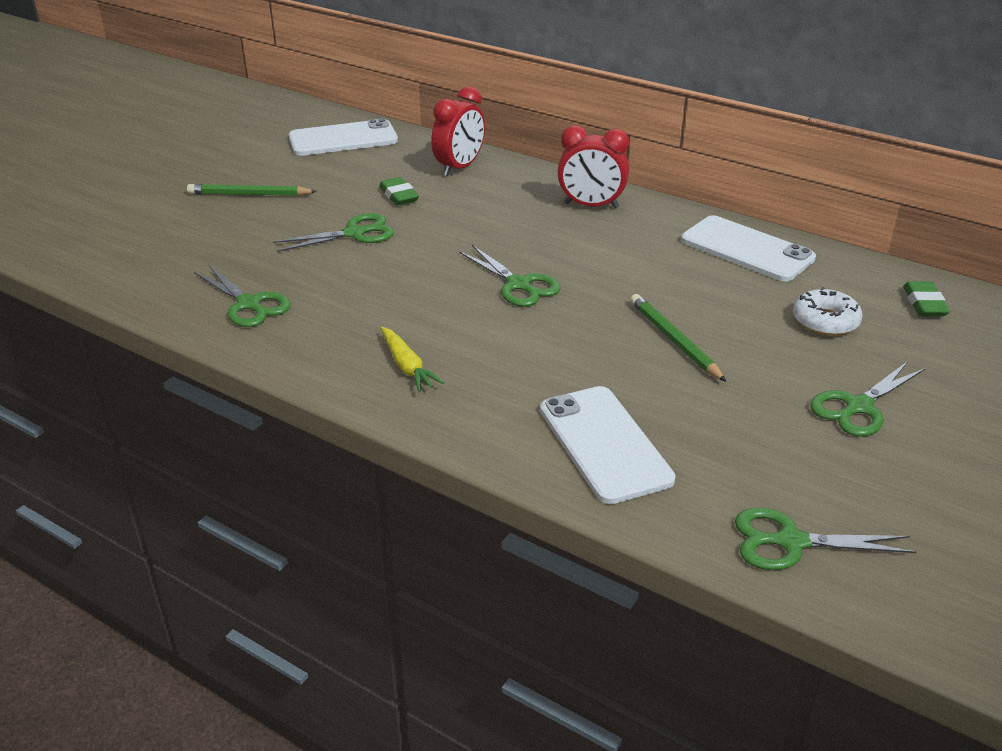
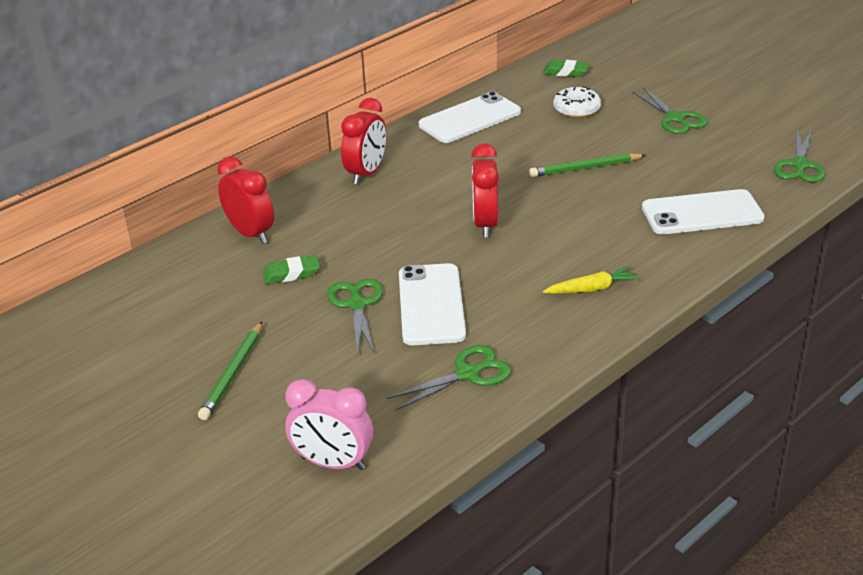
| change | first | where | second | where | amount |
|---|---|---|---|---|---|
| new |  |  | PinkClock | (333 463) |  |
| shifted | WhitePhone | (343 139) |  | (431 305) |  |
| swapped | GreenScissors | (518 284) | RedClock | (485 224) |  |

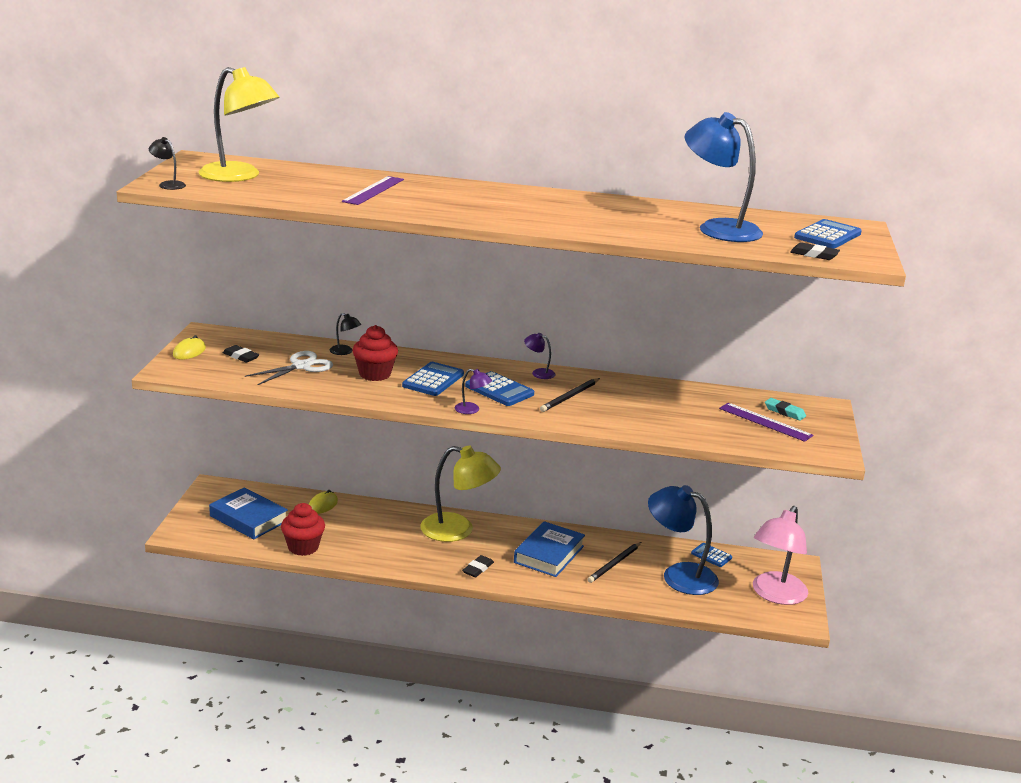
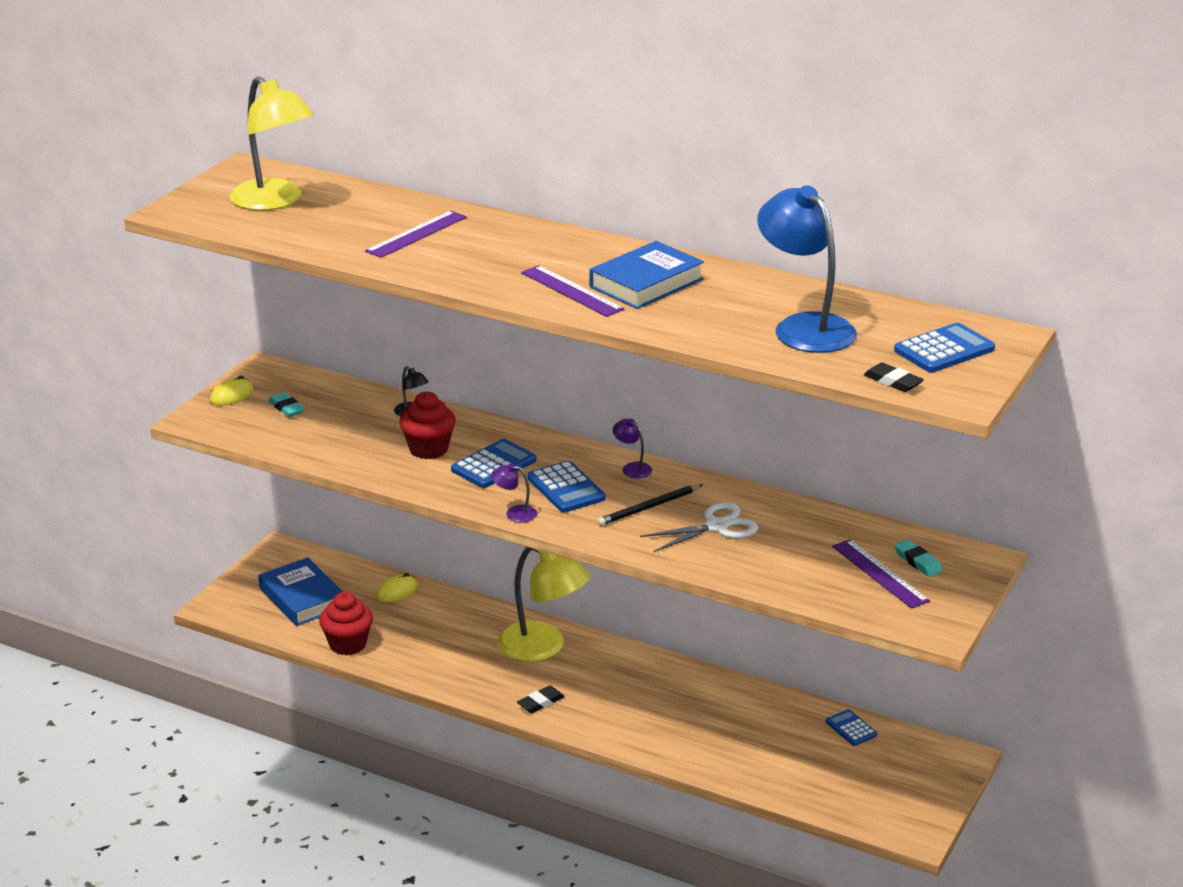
| change | first | where | second | where | amount |
|---|---|---|---|---|---|
| repainted | BlackEraser | (241 356) | TurquoiseEraser | (286 408) |  |
| rotated | PurpleLamp | (472 410) |  | (514 513) | 150 degrees clockwise |
| new |  |  | PurpleRuler | (571 291) |  |
| shifted | BlueBook | (549 554) |  | (646 283) |  |
| shifted | WhiteScissors | (301 366) |  | (716 526) |  |
| gone | BlackLamp | (168 184) |  |  |  |
| gone | BlackPencil | (614 564) |  |  |  |
| gone | BlueLamp | (679 575) |  |  |  |
| gone | PinkLamp | (775 595) |  |  |  |

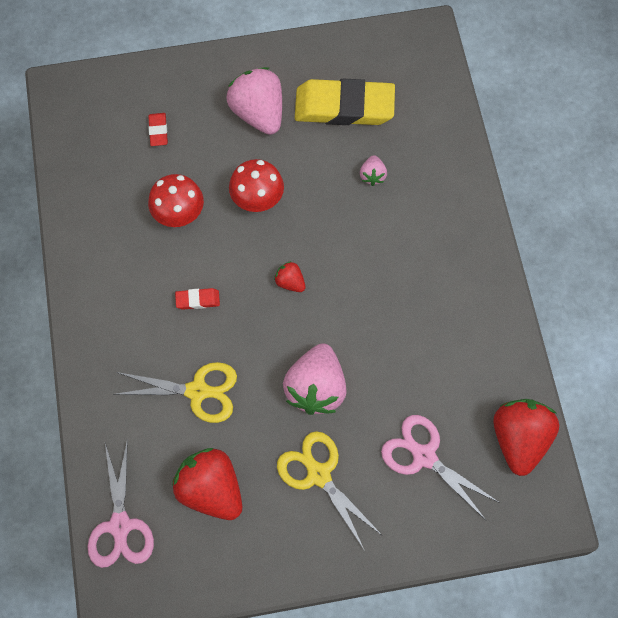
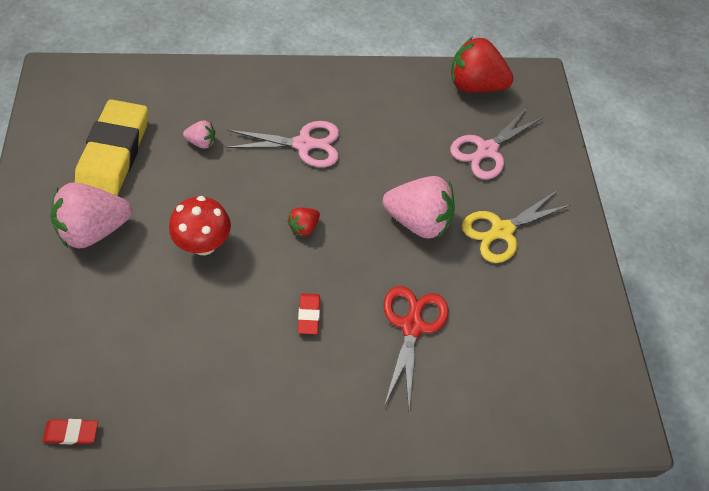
| change | first | where | second | where | amount |
|---|---|---|---|---|---|
| shifted | RedEraser | (158 131) |  | (71 433) |  |
| shifted | PinkScissors | (120 525) |  | (304 144) |  |
| repainted | YellowScissors | (197 391) | RedScissors | (412 326) |  |
| gone | RedMushroom | (179 216) |  |  |  |
| gone | RedStrawberry | (211 490) |  |  |  |

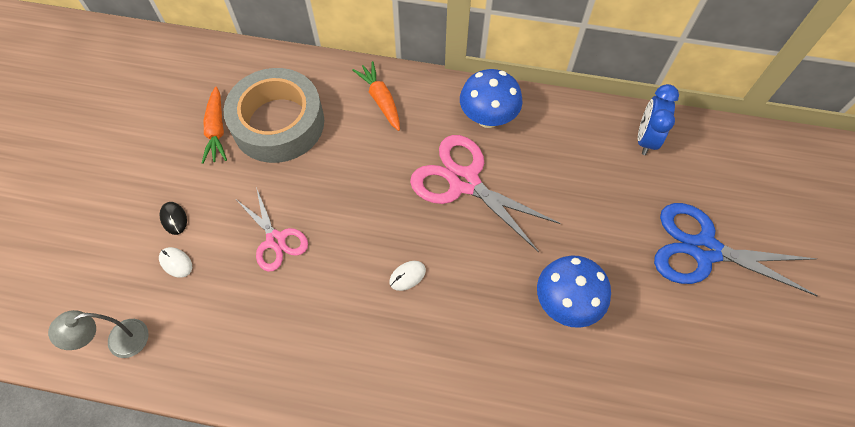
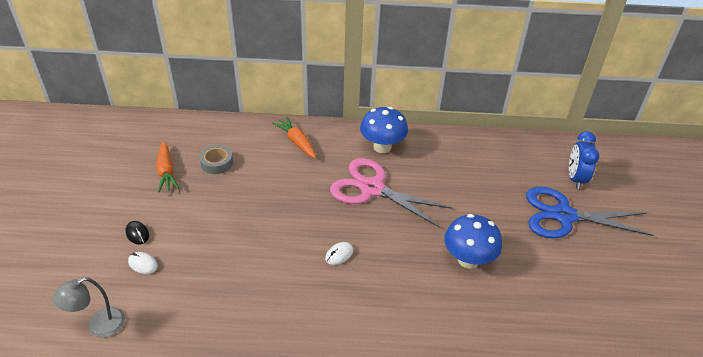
| change | first | where | second | where | amount |
|---|---|---|---|---|---|
| scaled | GreyTape | (278 123) |  | (217 163) | x0.43 |
| shifted | BlueClock | (646 139) |  | (575 179) |  |
| gone | PinkScissors | (275 240) |  |  |  |

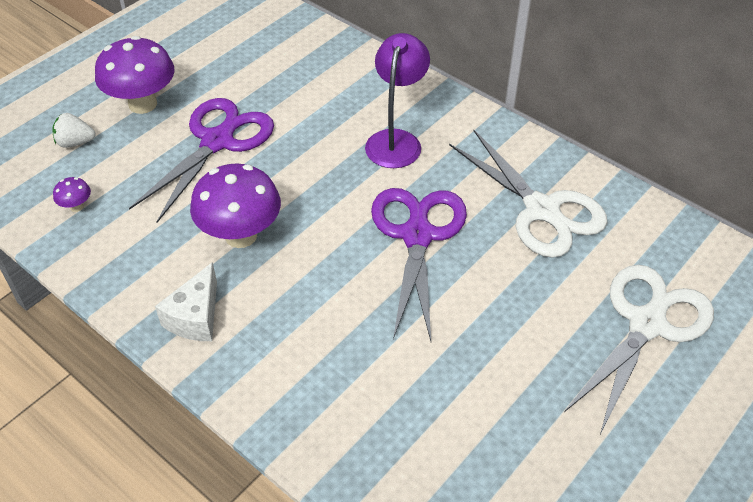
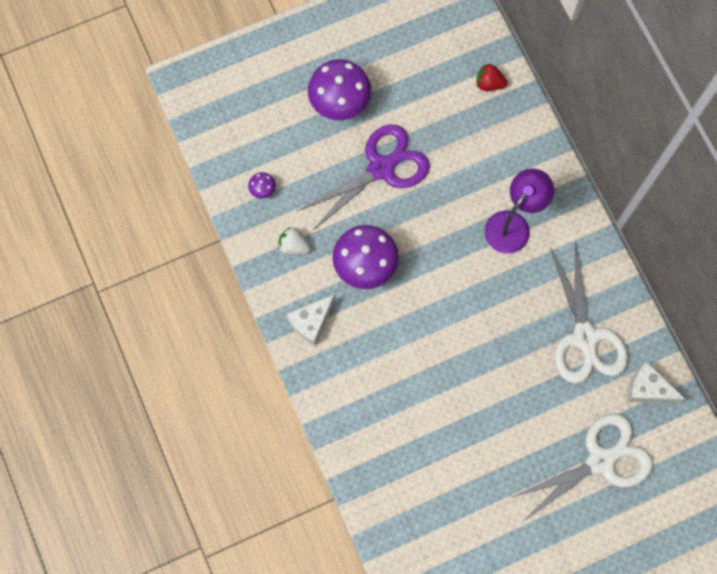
| change | first | where | second | where | amount |
|---|---|---|---|---|---|
| shifted | WhiteStrawberry | (75 142) |  | (293 246) |  |
| new |  |  | RedStrawberry | (489 83) |  |
| new |  |  | WhiteCheese | (647 389) |  |
| gone | PurpleScissors | (417 236) |  |  |  |

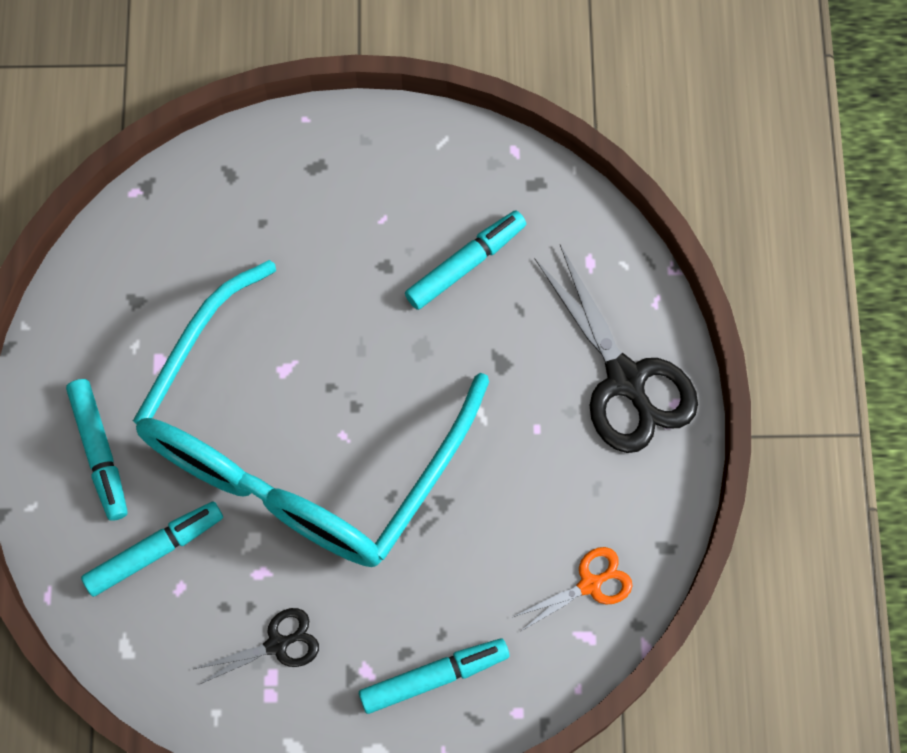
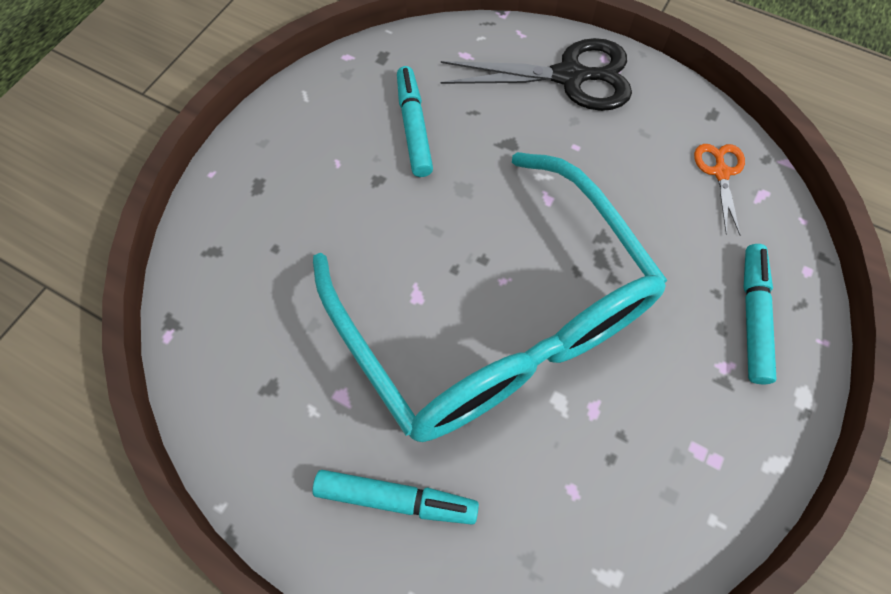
| change | first | where | second | where | amount |
|---|---|---|---|---|---|
| gone | TurquoiseMarker | (154 551) |  |  |  |
| gone | BlackScissors | (277 645) |  |  |  |

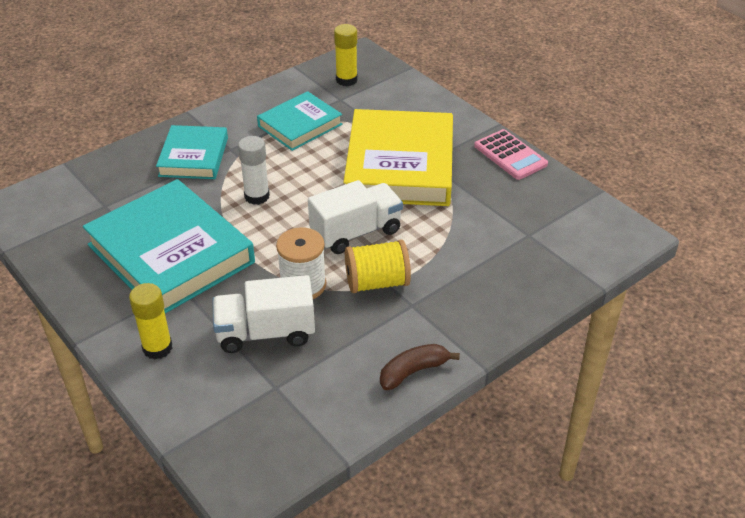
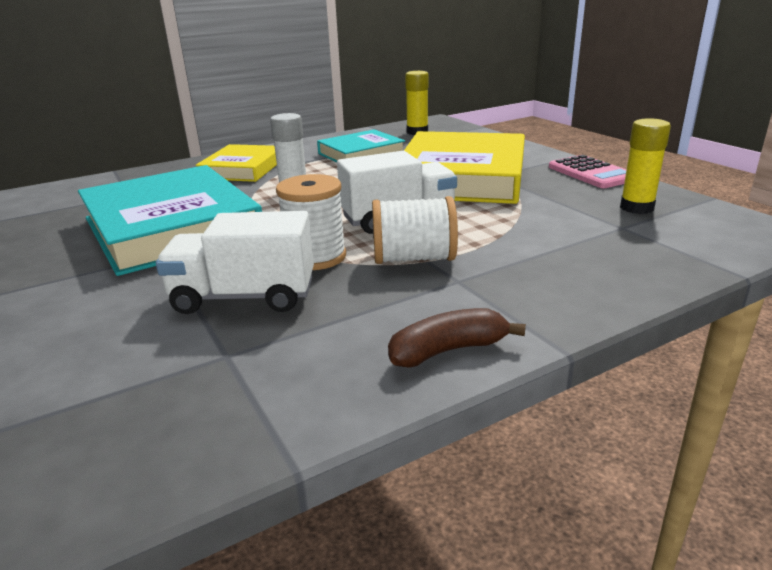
| change | first | where | second | where | amount |
|---|---|---|---|---|---|
| repainted | TurquoiseBook | (194 157) | YellowBook | (243 169) |  |
| repainted | YellowSpool | (377 282) | WhiteSpool | (413 258) |  |
| shifted | YellowGlueStick | (157 348) |  | (636 208) |  |

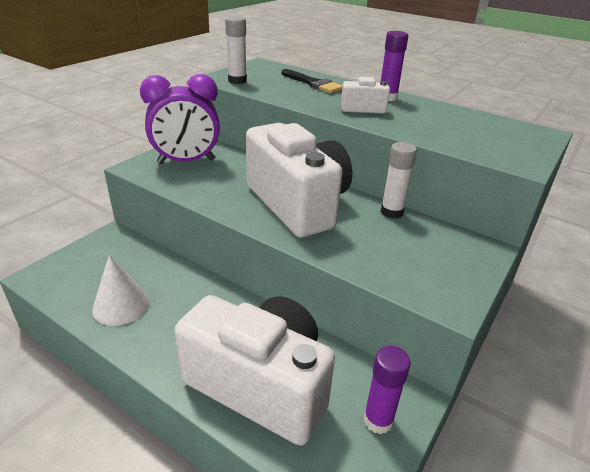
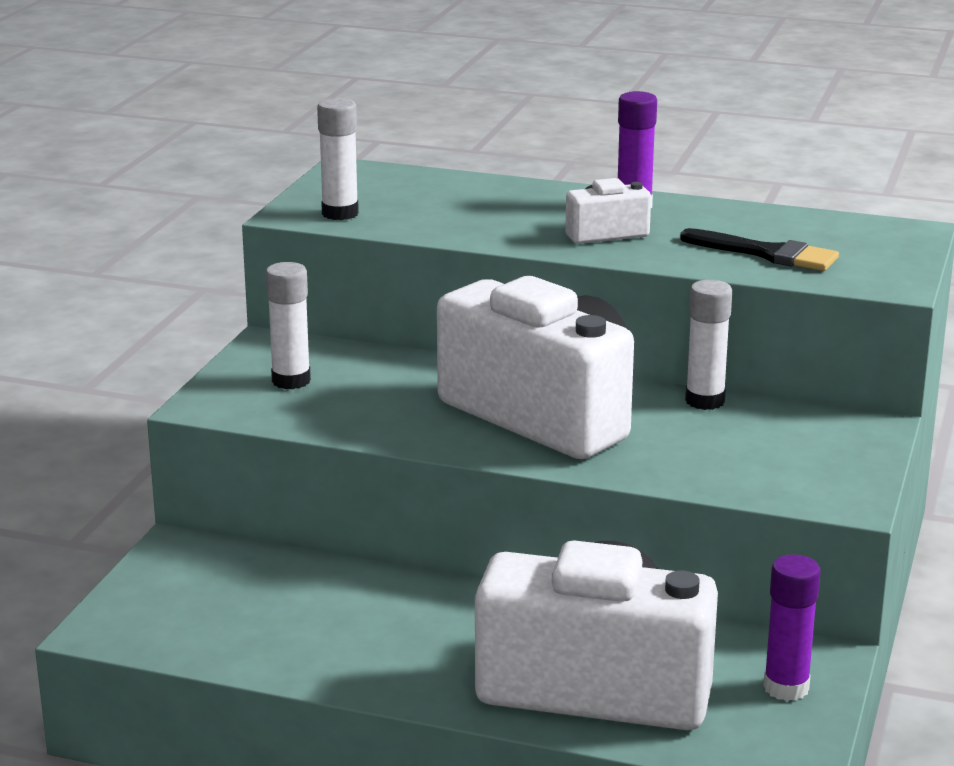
| change | first | where | second | where | amount |
|---|---|---|---|---|---|
| swapped | PurpleClock | (186 161) | WhiteGlueStick | (291 381) |  |
| shifted | BlackBrush | (313 83) |  | (767 254) |  |
| gone | WhiteCone | (121 305) |  |  |  |

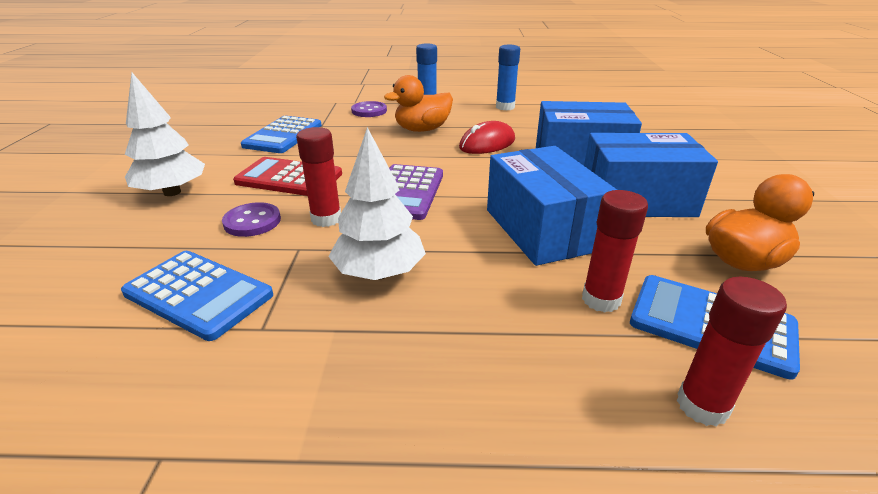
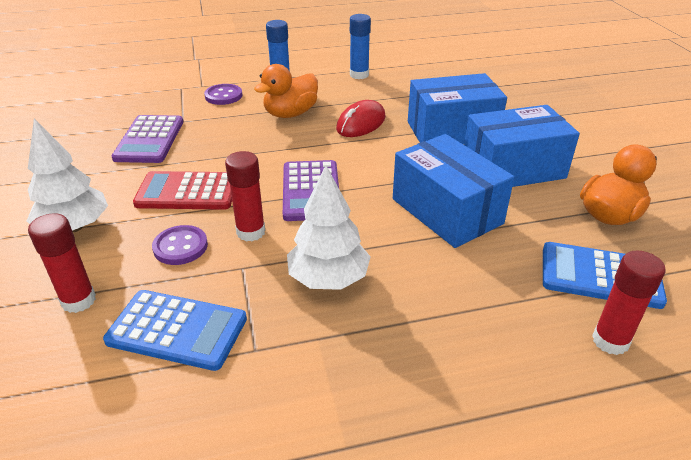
| change | first | where | second | where | amount |
|---|---|---|---|---|---|
| shifted | RedGlueStick | (601 299) |  | (78 301) |  |
| repainted | BlueCalculator | (283 135) | PurpleCalculator | (149 140) |  |

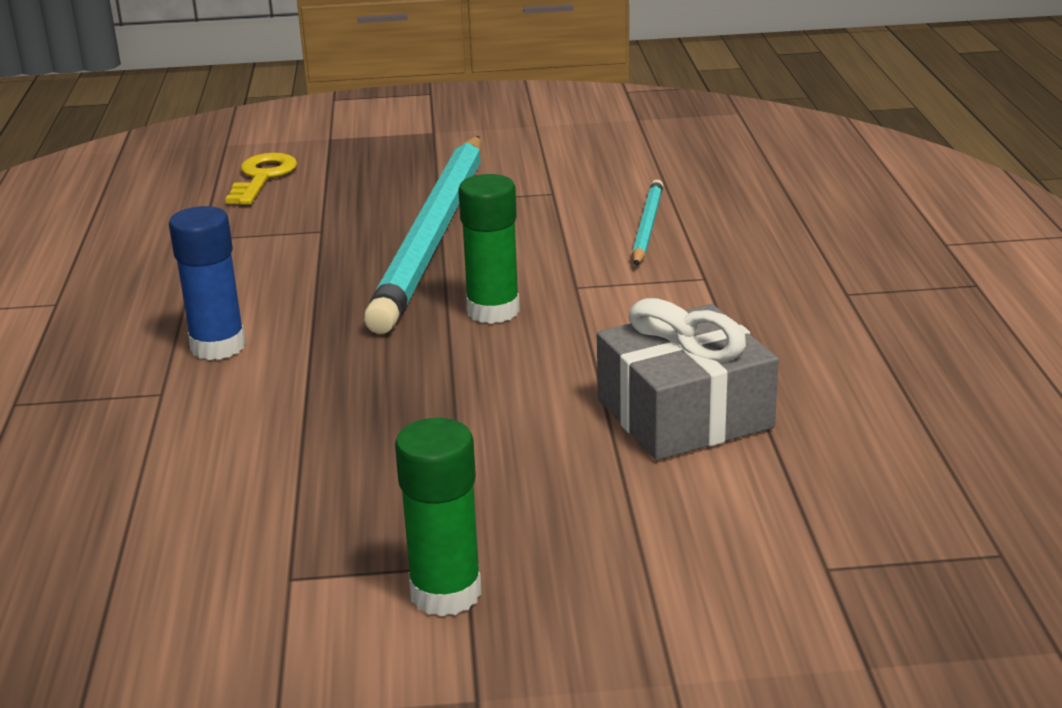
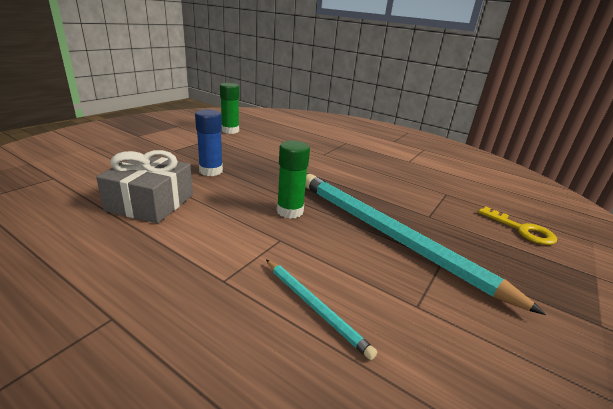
| change | first | where | second | where | amount |
|---|---|---|---|---|---|
| shifted | BlueGlueStick | (218 346) |  | (211 171) |  |
| shifted | GreenGlueStick | (445 593) |  | (230 131) |  |

